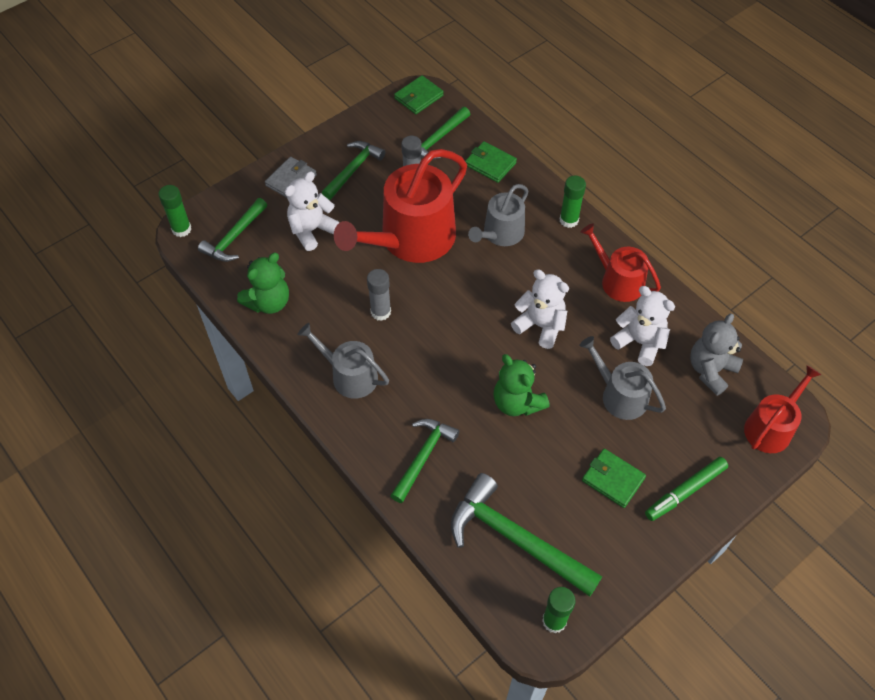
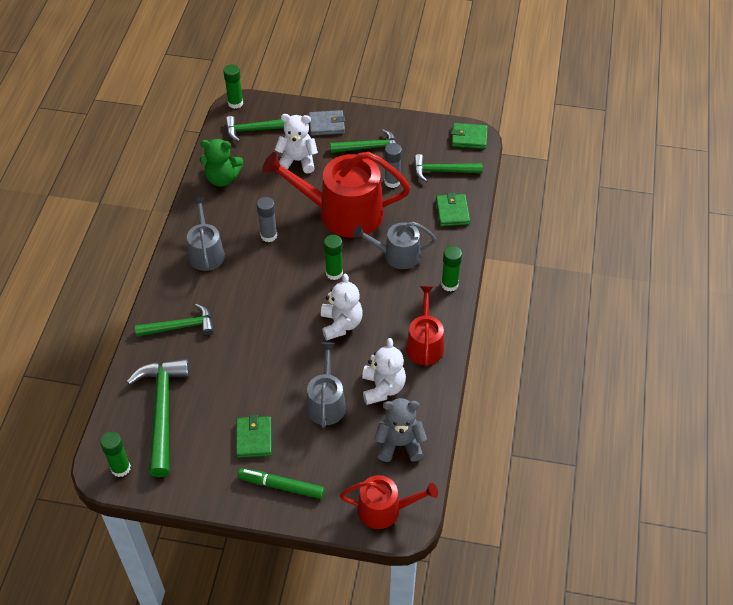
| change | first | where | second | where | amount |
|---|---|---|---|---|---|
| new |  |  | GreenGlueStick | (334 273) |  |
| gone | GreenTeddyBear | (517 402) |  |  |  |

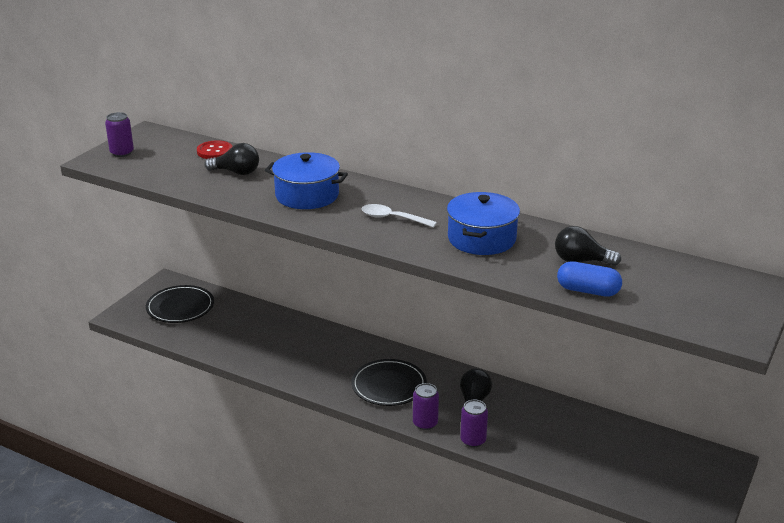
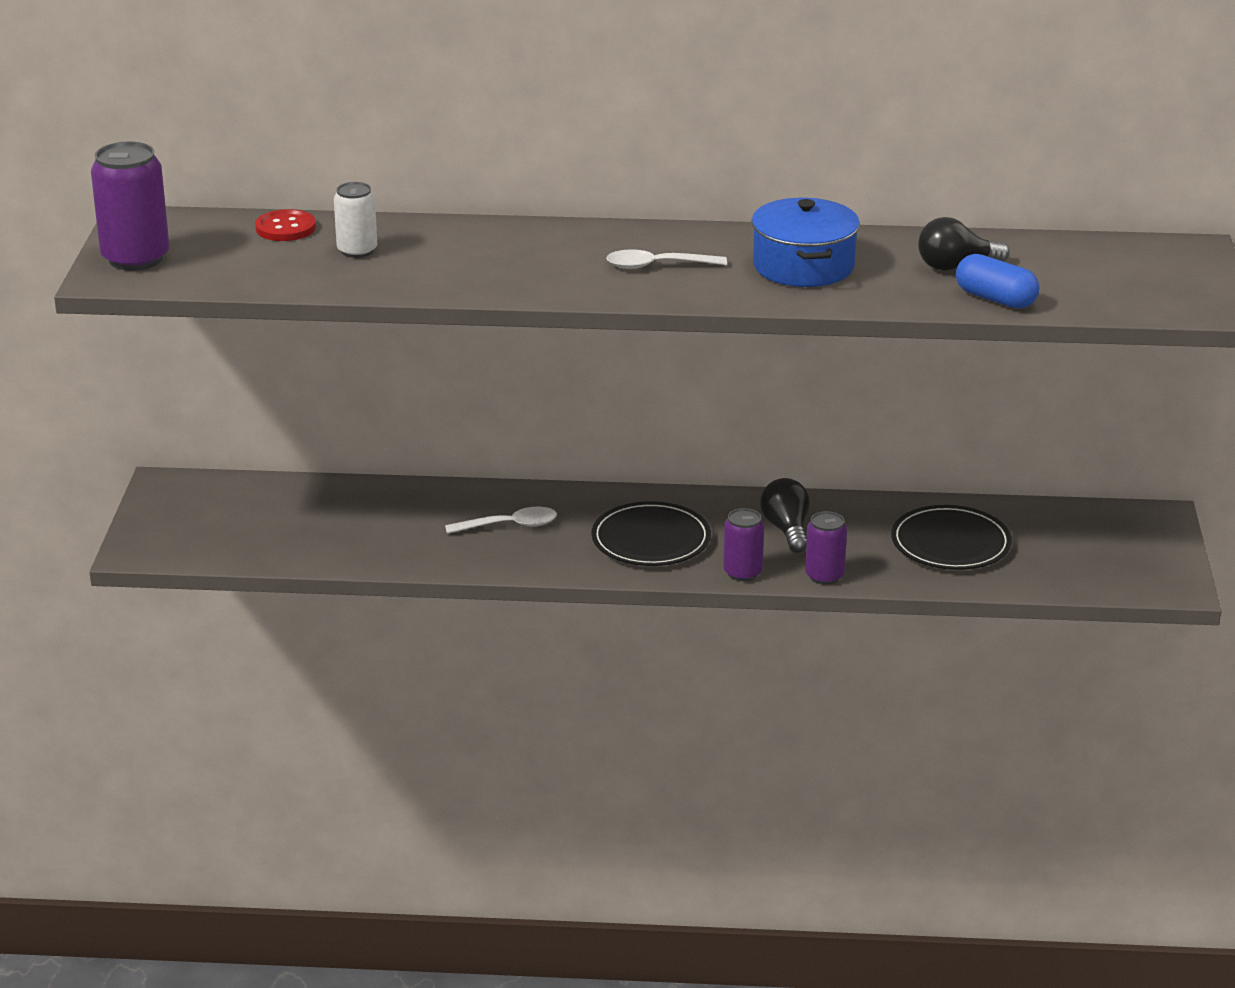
| change | first | where | second | where | amount |
|---|---|---|---|---|---|
| scaled | PurpleCan | (122 153) |  | (136 258) | x1.68 |
| swapped | BlackLightBulb | (236 172) | WhiteCan | (357 251) |  |
| new |  |  | WhiteSpoon | (509 526) |  |
| shifted | BlackPlate | (180 307) |  | (950 543) |  |
| rotated | BlueCapsule | (588 291) |  | (995 299) | 45 degrees clockwise |
| gone | BluePot | (307 195) |  |  |  |

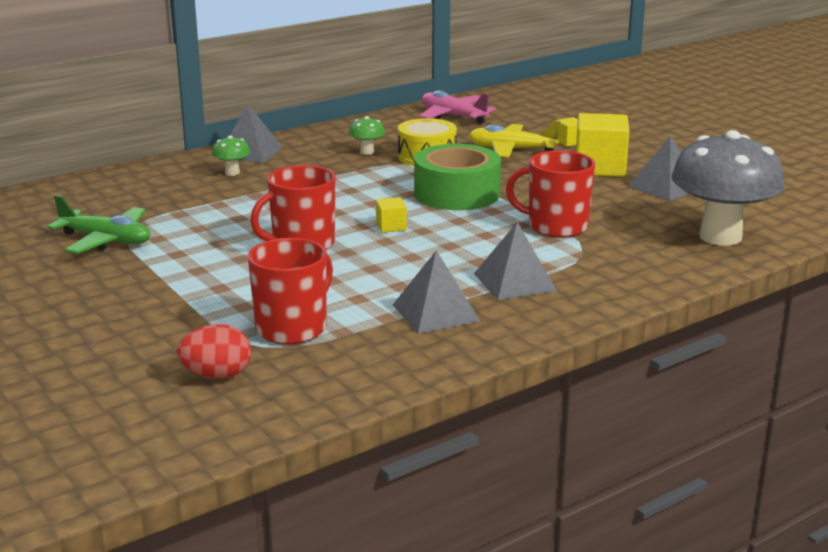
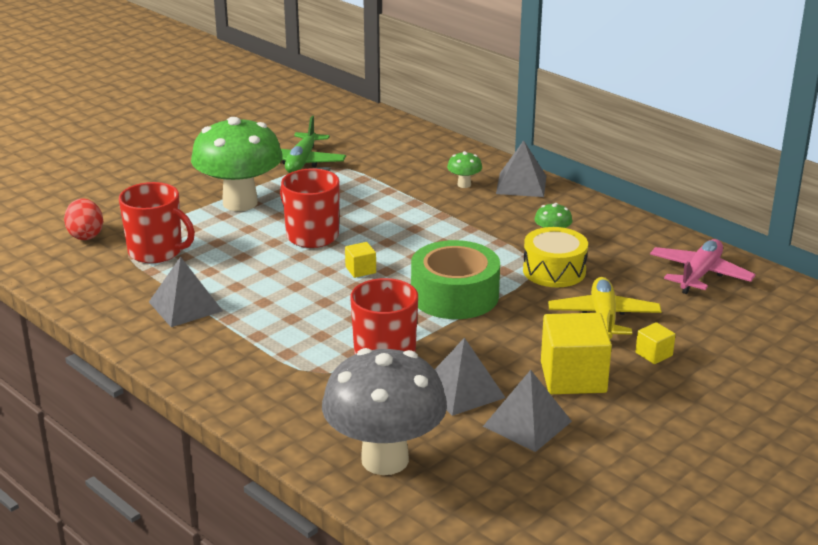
| change | first | where | second | where | amount |
|---|---|---|---|---|---|
| new |  |  | GreenMushroom | (240 203) |  |
| shifted | GreyPyramid | (515 282) |  | (463 390) |  |

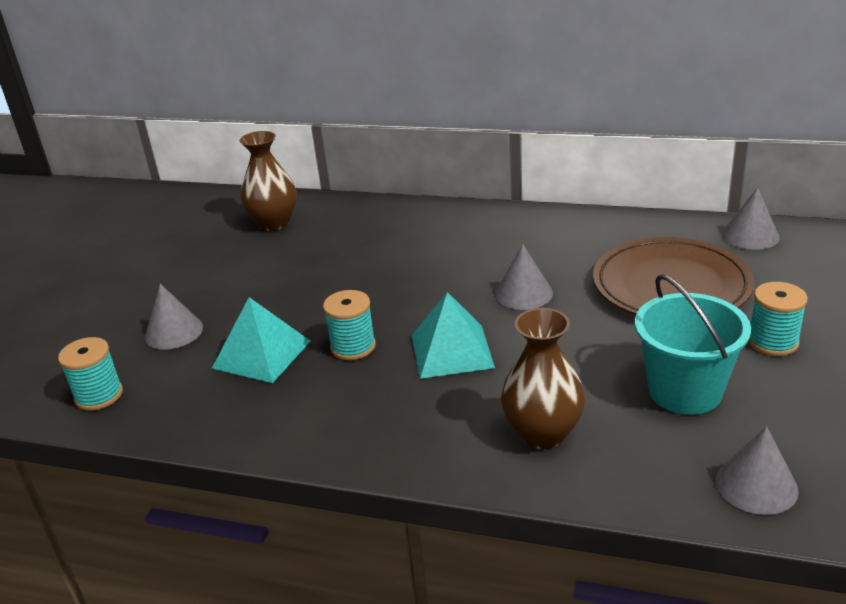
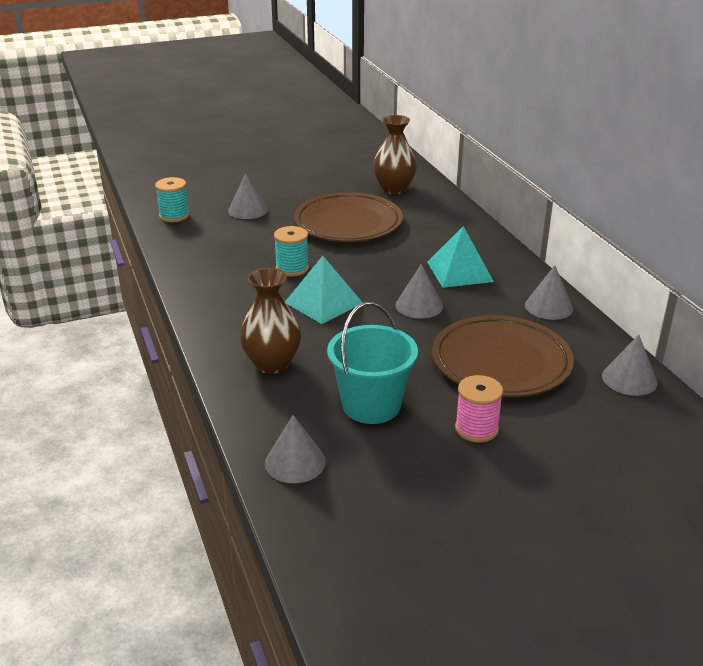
| change | first | where | second | where | amount |
|---|---|---|---|---|---|
| new |  |  | BrownPlate | (348 223) |  |
| shifted | TurquoisePyramid | (262 354) |  | (460 271) |  |
| repainted | TurquoiseSpool | (773 342) | PinkSpool | (476 429) |  |
| new |  |  | GreyCone | (549 306) |  |

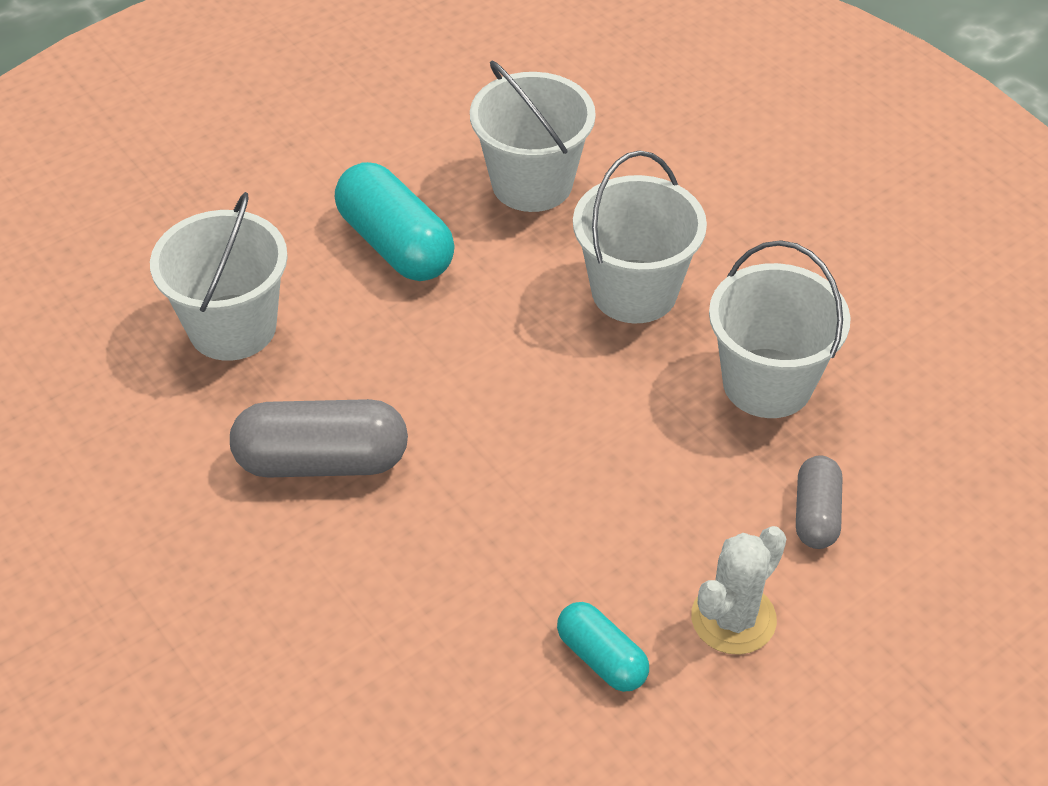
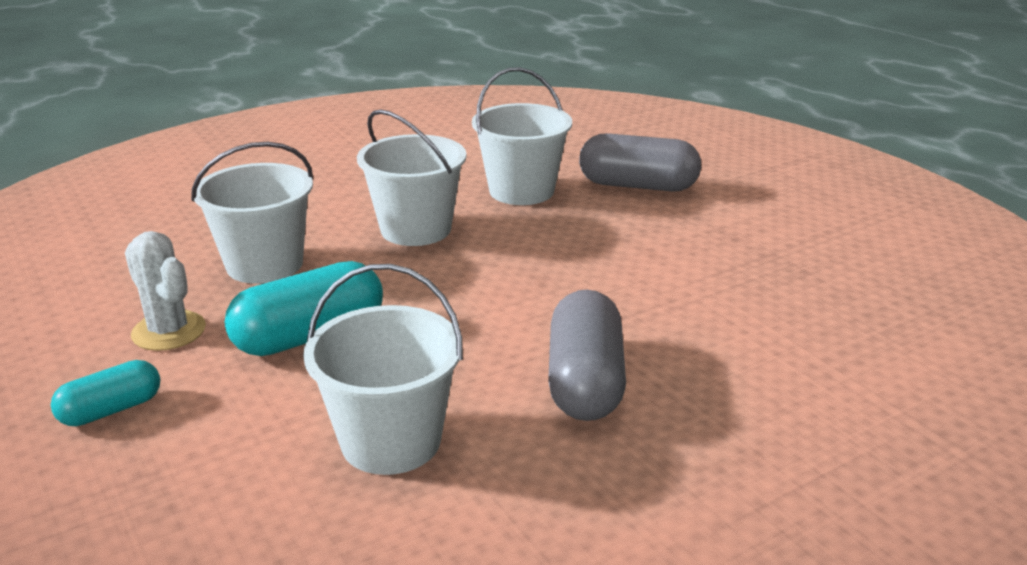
| change | first | where | second | where | amount |
|---|---|---|---|---|---|
| shifted | TurquoiseCapsule | (601 658) |  | (111 410) |  |
| shifted | WhiteCactus | (733 618) |  | (169 331) |  |
| scaled | GreyCapsule | (816 514) |  | (638 186) | x1.72 |

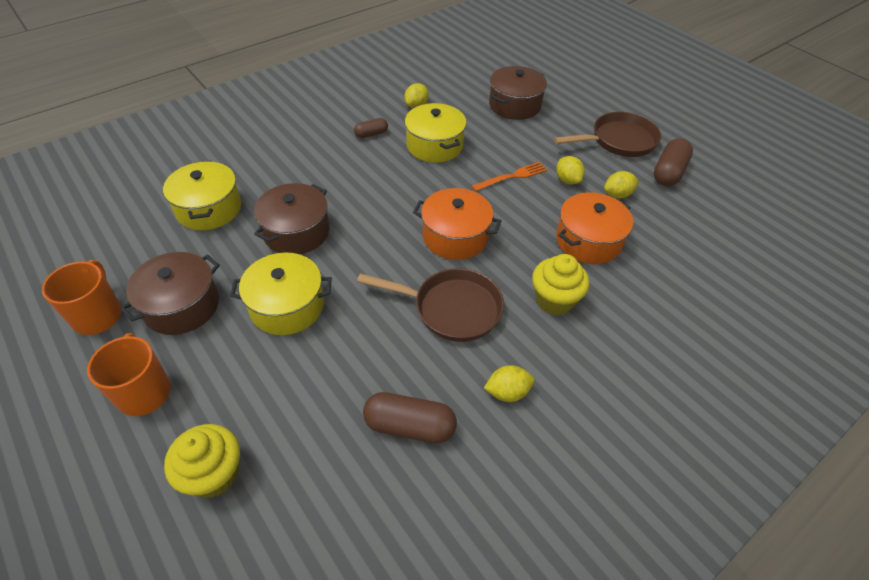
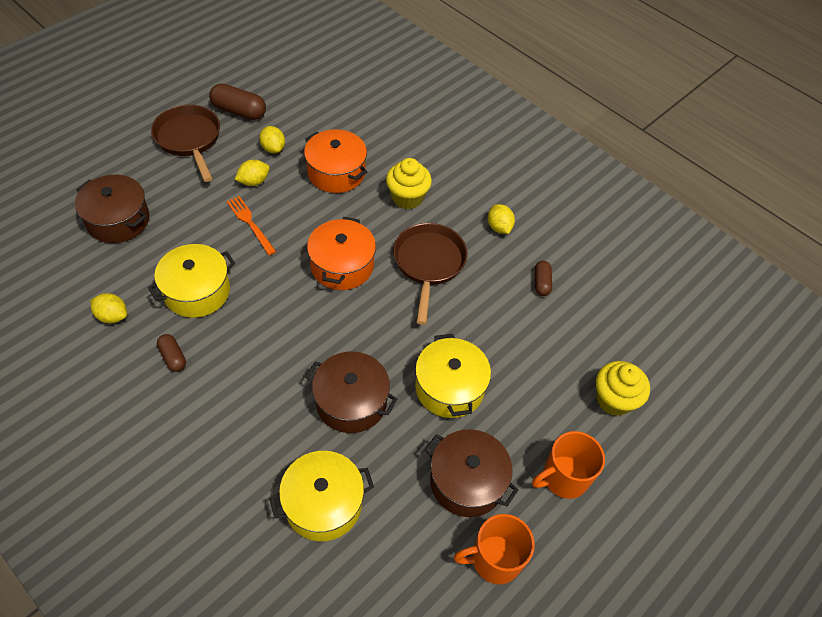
| change | first | where | second | where | amount |
|---|---|---|---|---|---|
| scaled | BrownCapsule | (409 426) |  | (541 283) | x0.58 |

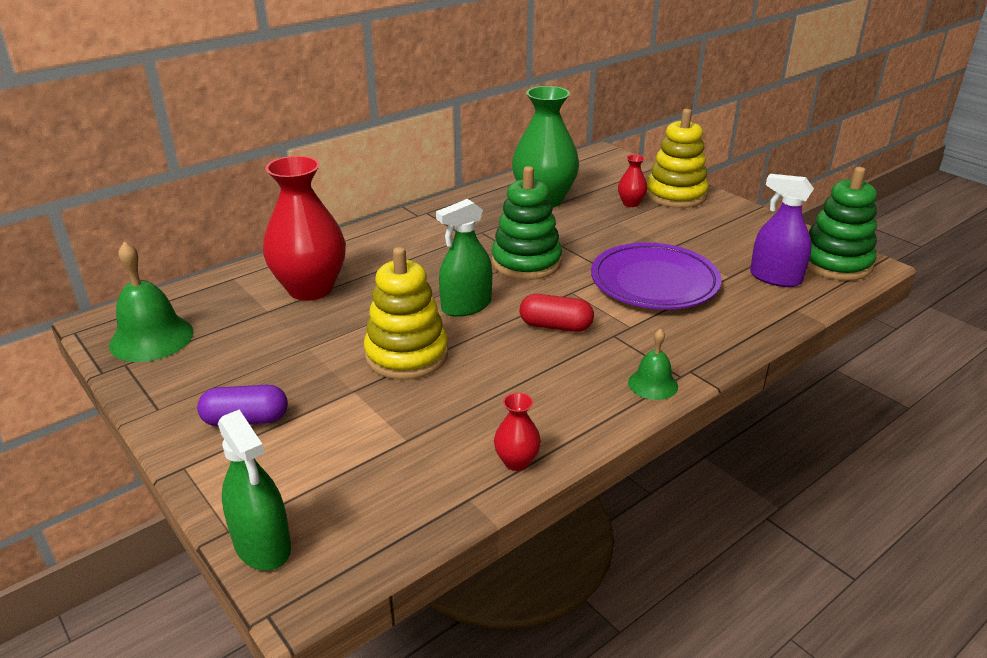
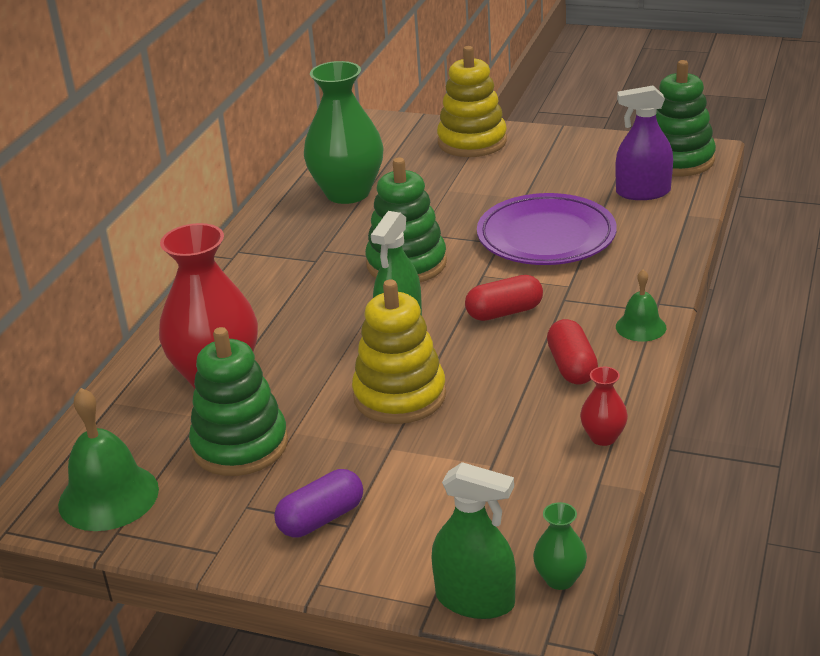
| change | first | where | second | where | amount |
|---|---|---|---|---|---|
| new |  |  | GreenStackingToy | (240 445) |  |
| new |  |  | GreenVase | (560 579) |  |
| new |  |  | RedCapsule | (572 366) |  |
| gone | RedVase | (631 203) |  |  |  |

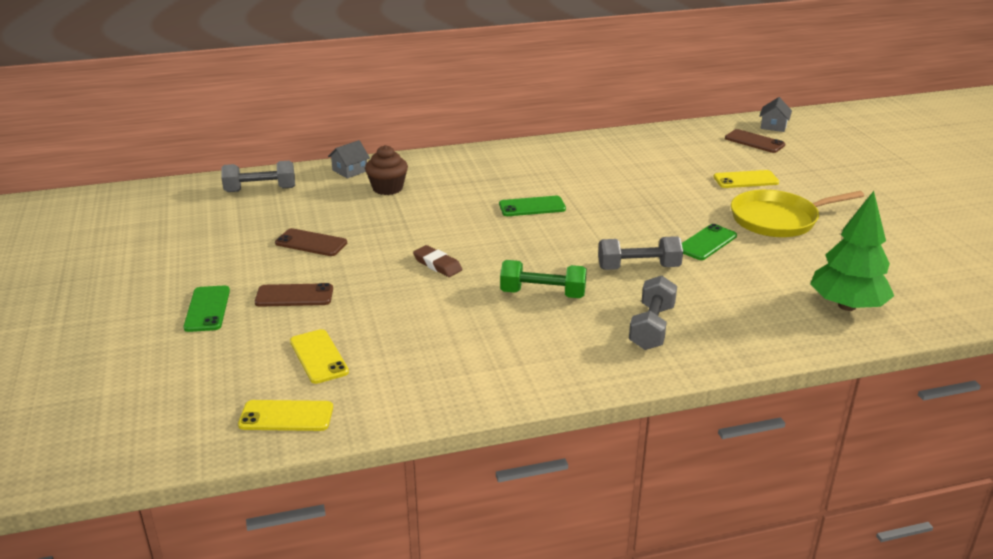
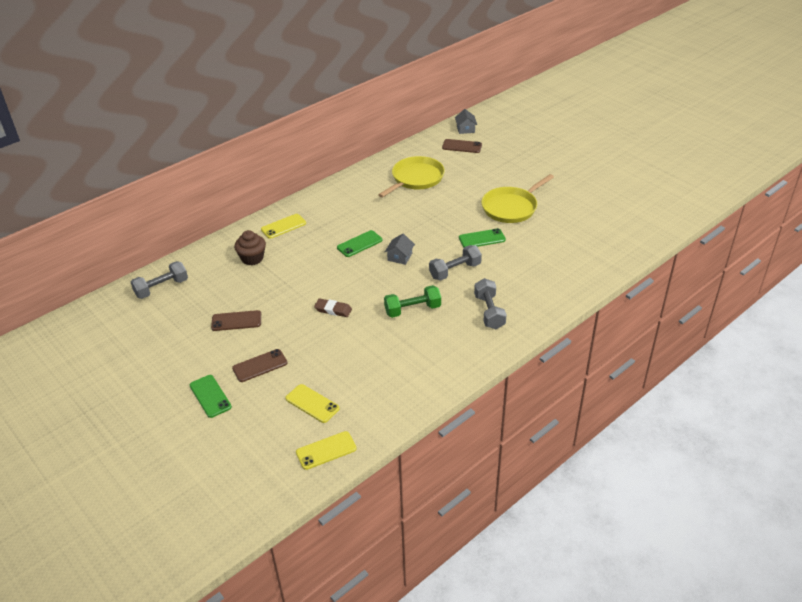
| change | first | where | second | where | amount |
|---|---|---|---|---|---|
| shifted | YellowPhone | (746 180) |  | (283 226) |  |
| new |  |  | YellowPan | (416 178) |  |
| shifted | GreyHouse | (350 170) |  | (400 257) |  |
| rotated | GreenPhone | (706 242) |  | (482 239) | 60 degrees clockwise |
| gone | GreenTree | (847 306) |  |  |  |

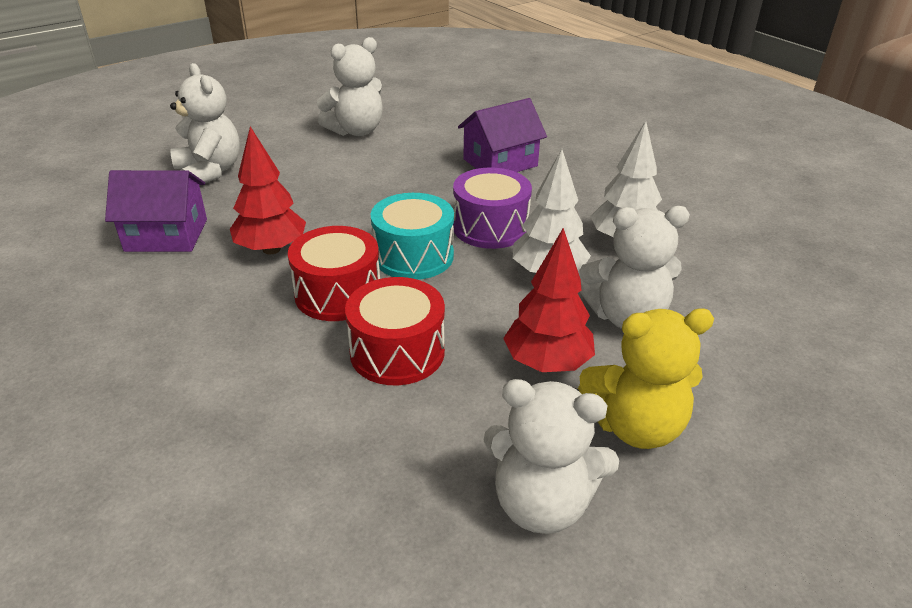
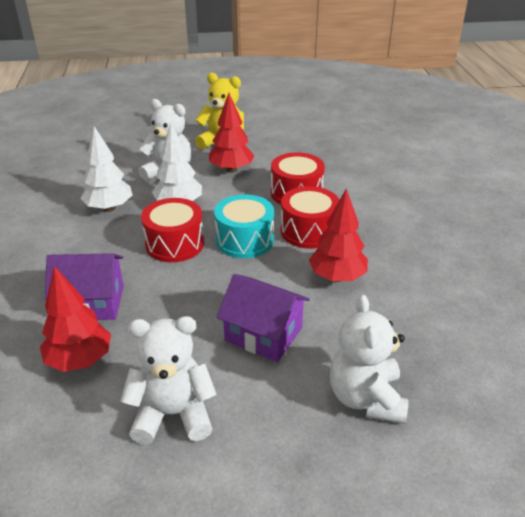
| change | first | where | second | where | amount |
|---|---|---|---|---|---|
| new |  |  | RedTree | (80 360) |  |
| repainted | PurpleDrum | (490 227) | RedDrum | (175 244) |  |
| shifted | PurpleHouse | (166 235) |  | (263 334) |  |
| gone | WhiteTeddyBear | (541 503) |  |  |  |

